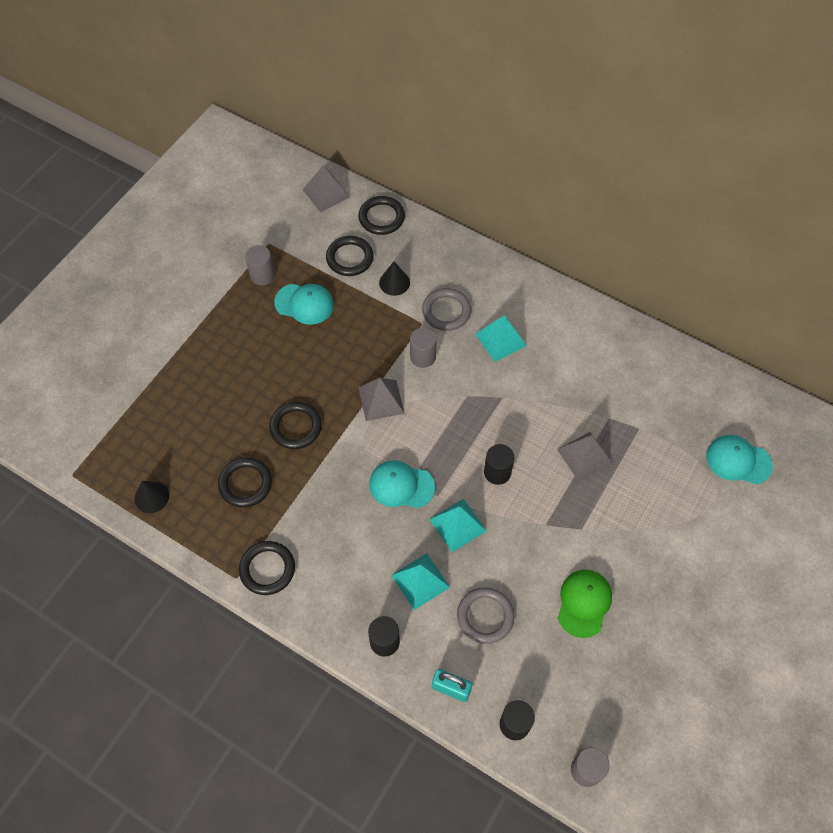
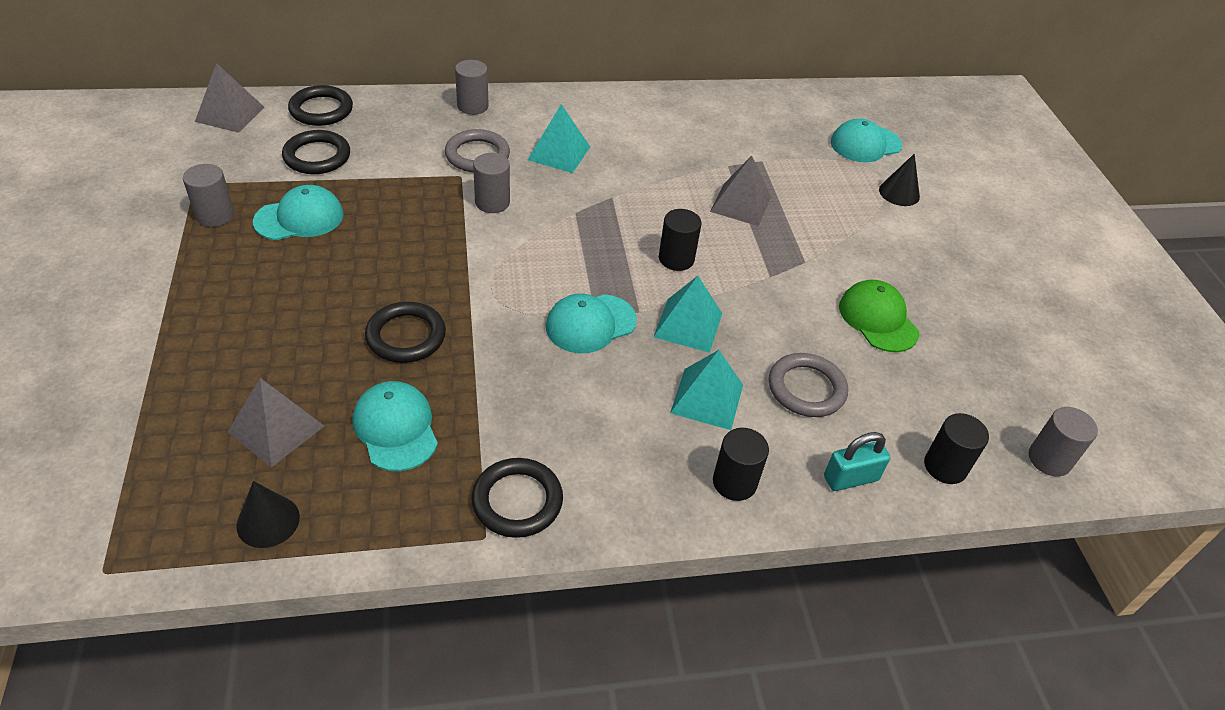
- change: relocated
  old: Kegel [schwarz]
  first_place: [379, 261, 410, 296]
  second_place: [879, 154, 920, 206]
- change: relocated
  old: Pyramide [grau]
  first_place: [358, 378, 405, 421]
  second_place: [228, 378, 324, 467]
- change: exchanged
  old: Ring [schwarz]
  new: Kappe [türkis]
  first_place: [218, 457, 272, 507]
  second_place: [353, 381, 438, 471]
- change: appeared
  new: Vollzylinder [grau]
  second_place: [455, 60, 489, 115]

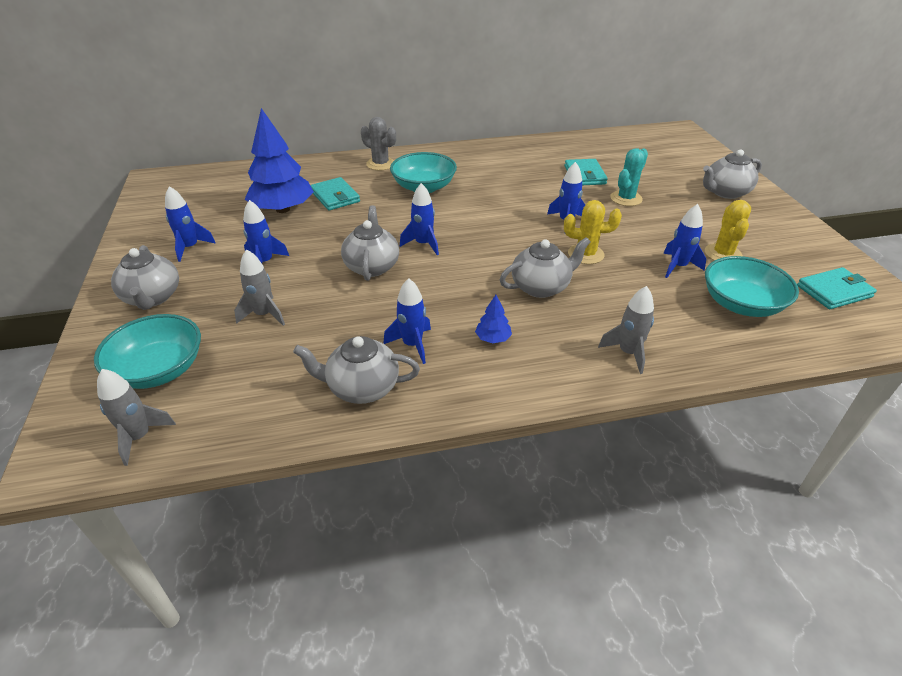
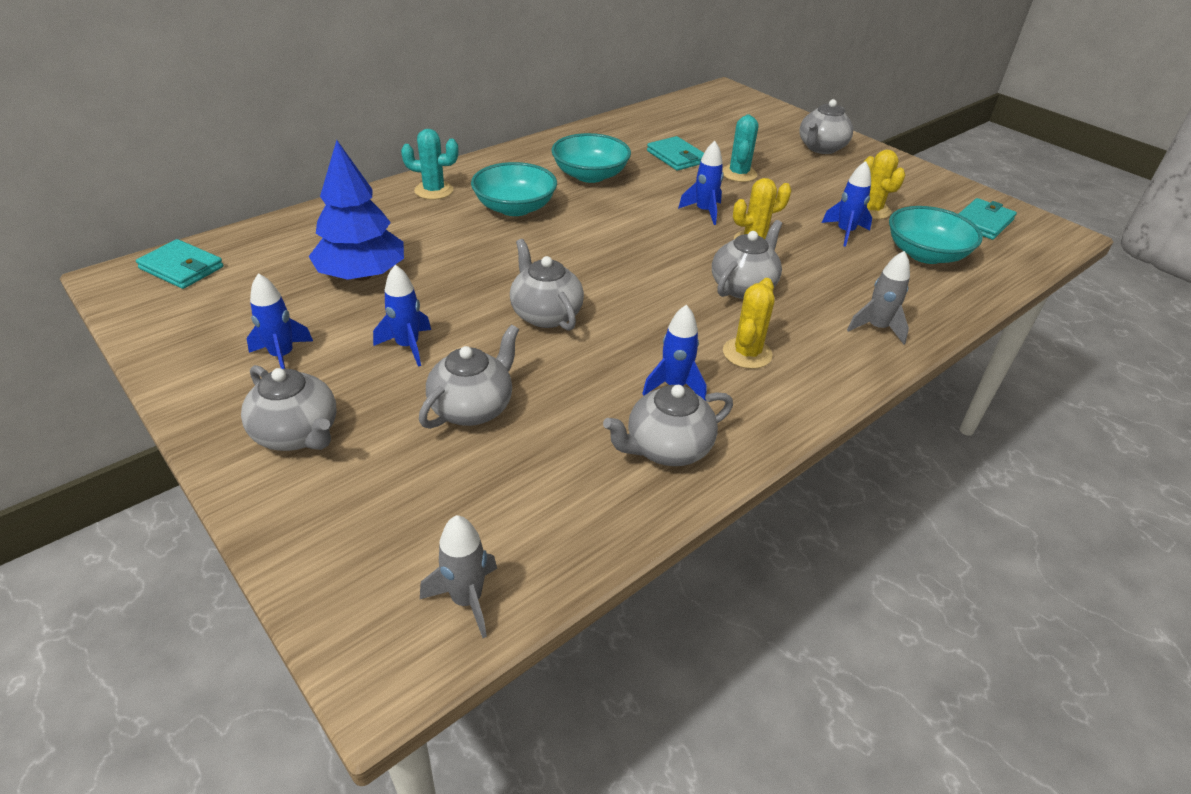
- change: colour
  old: Kaktus [grau]
  new: Kaktus [türkis]
  first_place: [361, 117, 396, 171]
  second_place: [401, 129, 458, 200]
- change: relocated
  old: Geldbörse [türkis]
  first_place: [310, 177, 360, 211]
  second_place: [136, 239, 224, 289]
- change: missing
  old: Rakete [blau]
  first_place: [400, 183, 439, 255]
- change: exchanged
  old: Rakete [grau]
  new: Teekanne [grau]
  first_place: [234, 249, 285, 326]
  second_place: [419, 325, 519, 429]
- change: exchanged
  old: Baum [blau]
  new: Kaktus [gelb]
  first_place: [475, 295, 512, 343]
  second_place: [723, 278, 775, 369]
- change: relocated
  old: Schüssel [türkis]
  first_place: [94, 314, 201, 389]
  second_place: [551, 133, 631, 183]

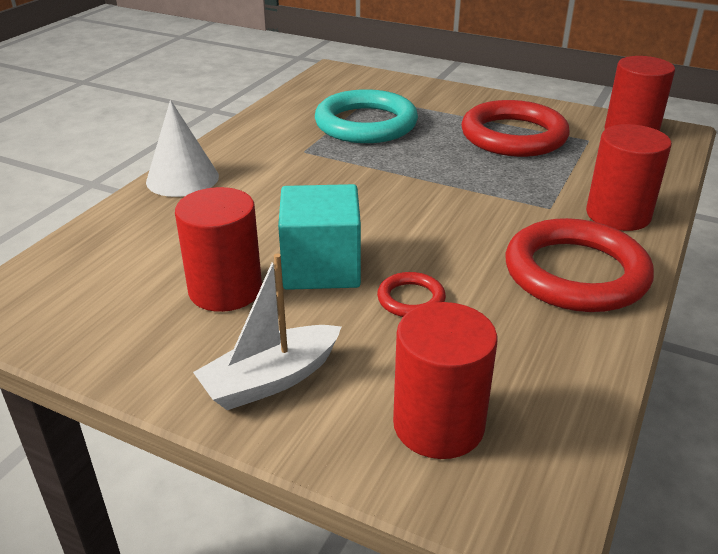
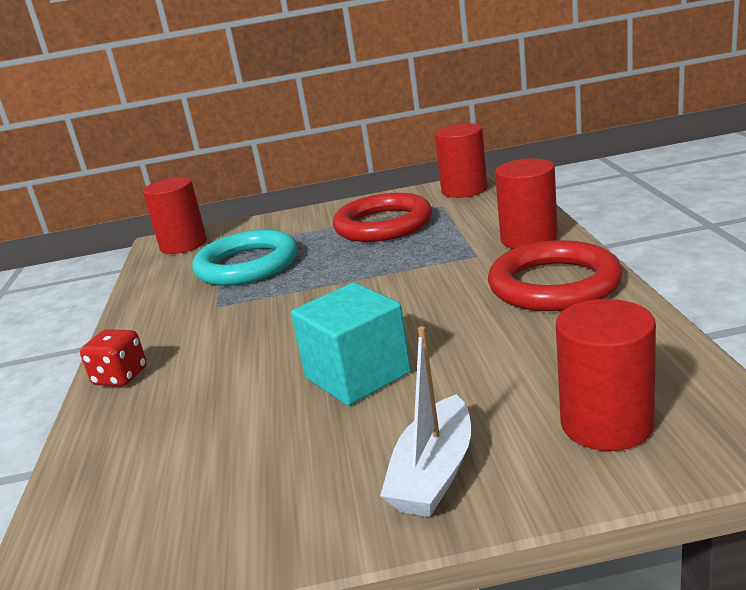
- change: exchanged
  old: Kegel [weiß]
  new: Spielwürfel [rot]
  first_place: [146, 100, 219, 197]
  second_place: [80, 329, 147, 387]
- change: relocated
  old: Vollzylinder [rot]
  first_place: [175, 187, 262, 312]
  second_place: [143, 177, 207, 254]
- change: missing
  old: Ring [rot]
  first_place: [377, 272, 446, 317]

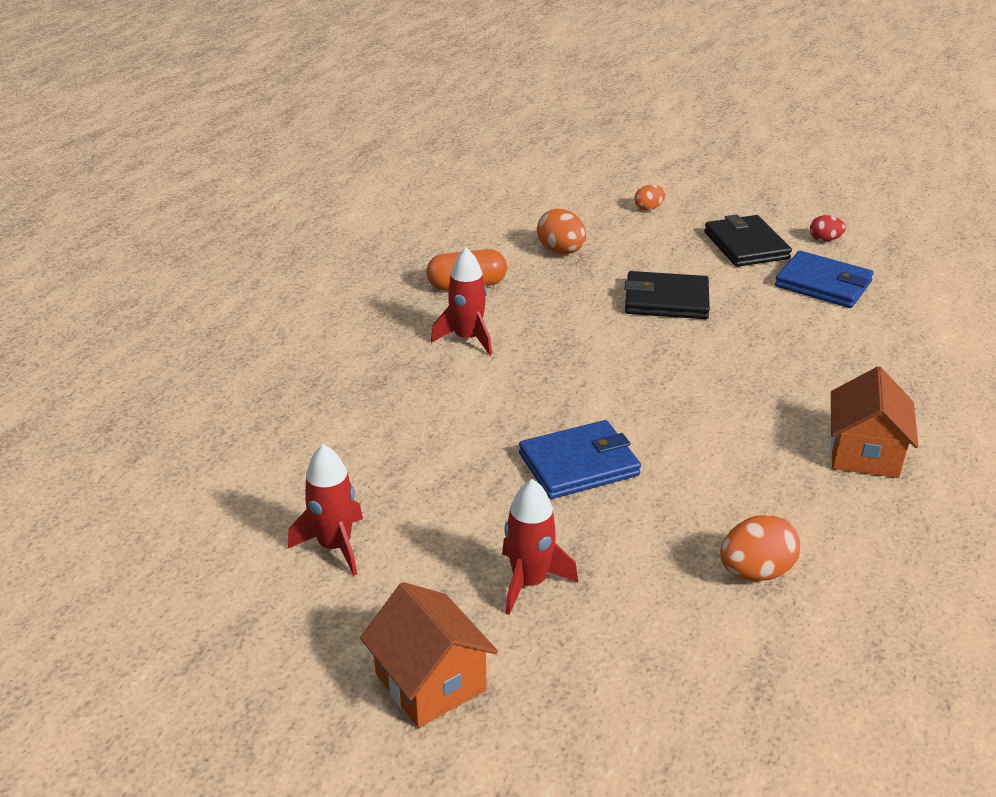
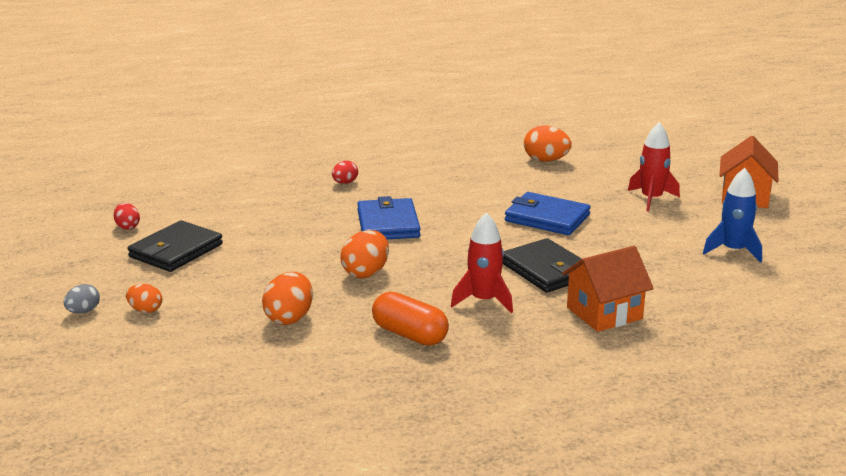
- change: relocated
  old: Geldbörse [blau]
  first_place: [775, 251, 874, 308]
  second_place: [357, 196, 421, 239]
- change: relocated
  old: Geldbörse [schwarz]
  first_place: [624, 271, 710, 319]
  second_place: [503, 238, 581, 293]
- change: relocated
  old: Haus [orange]
  first_place: [830, 366, 919, 478]
  second_place: [562, 246, 654, 332]
- change: colour
  old: Rakete [rot]
  new: Rakete [blau]
  first_place: [288, 444, 363, 576]
  second_place: [703, 168, 762, 263]
- change: appeared
  new: Ei [rot]
  second_place: [332, 161, 358, 184]
- change: appeared
  new: Ei [orange]
  second_place: [340, 230, 389, 278]
- change: appeared
  new: Ei [grau]
  second_place: [63, 284, 100, 314]

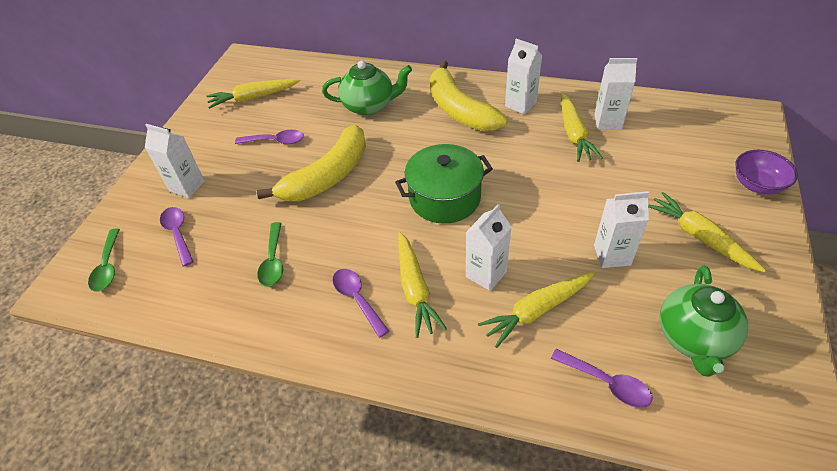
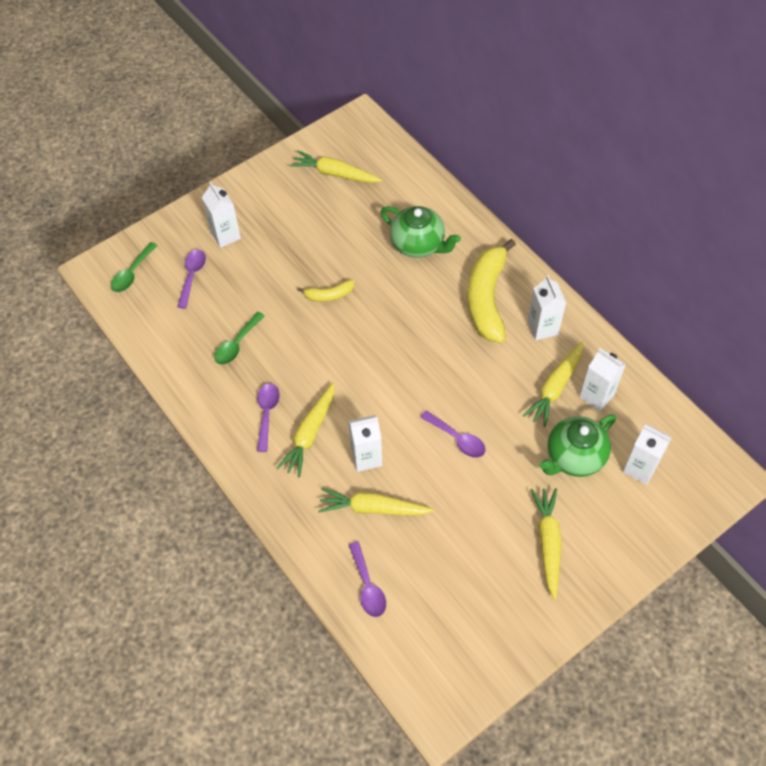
- change: size
  old: Banane [gelb]
  first_place: [257, 125, 366, 201]
  second_place: [298, 279, 355, 302]
  factor: 0.47
- change: relocated
  old: Löffel [lila]
  first_place: [235, 130, 304, 144]
  second_place: [420, 410, 486, 458]
- change: missing
  old: Kochtopf [grün]
  first_place: [395, 144, 493, 224]
- change: missing
  old: Schüssel [lila]
  first_place: [735, 150, 798, 195]
- change: relocated
  old: Getränkekarton [weiß]
  first_place: [594, 191, 649, 268]
  second_place: [623, 424, 672, 485]
- change: relocated
  old: Teekanne [grün]
  first_place: [659, 265, 748, 377]
  second_place: [539, 414, 616, 477]

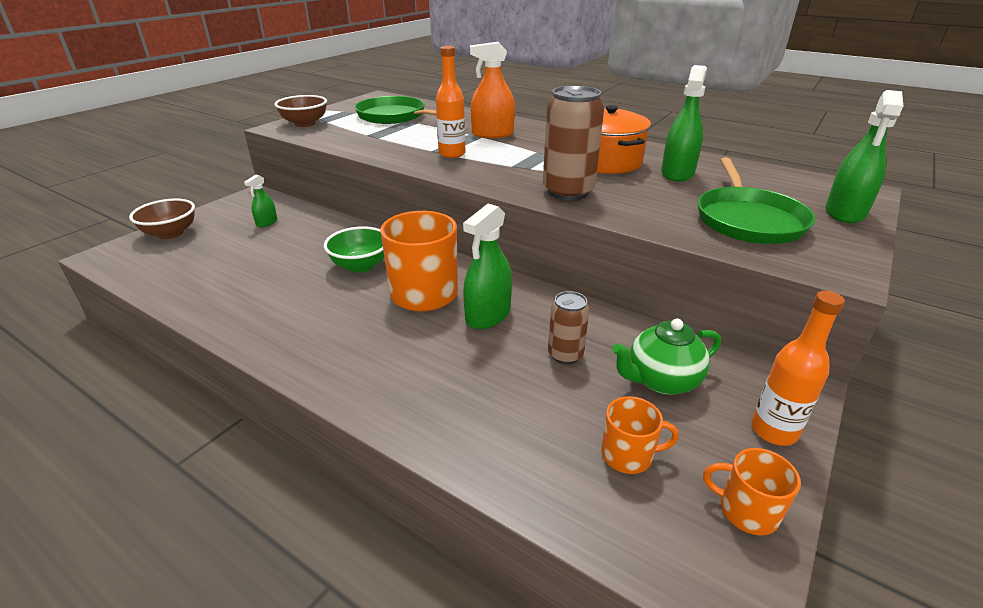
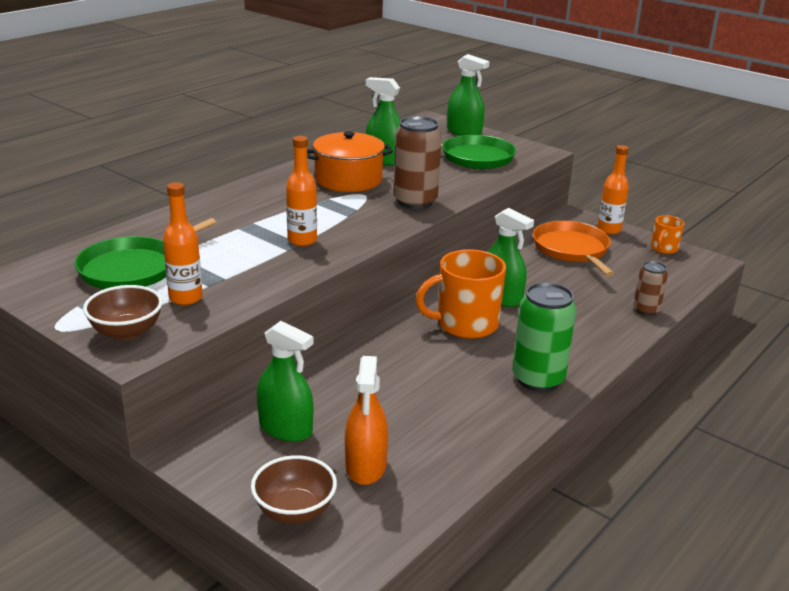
- change: relocated
  old: Sprühflasche [orange]
  first_place: [470, 42, 515, 138]
  second_place: [345, 356, 388, 485]
- change: size
  old: Sprühflasche [grün]
  first_place: [244, 175, 277, 227]
  second_place: [257, 321, 313, 442]
  factor: 1.82
- change: missing
  old: Schüssel [grün]
  first_place: [324, 226, 384, 273]
- change: relocated
  old: Dose [braun]
  first_place: [548, 291, 589, 364]
  second_place: [633, 261, 668, 316]
- change: exchanged
  old: Teekanne [grün]
  new: Pfanne [orange]
  first_place: [612, 319, 721, 395]
  second_place: [533, 221, 615, 276]
- change: missing
  old: Tasse [orange]
  first_place: [601, 396, 679, 474]
- change: appeared
  new: Flasche [orange]
  second_place: [163, 182, 203, 305]
- change: appeared
  new: Dose [grün]
  second_place: [513, 282, 576, 392]

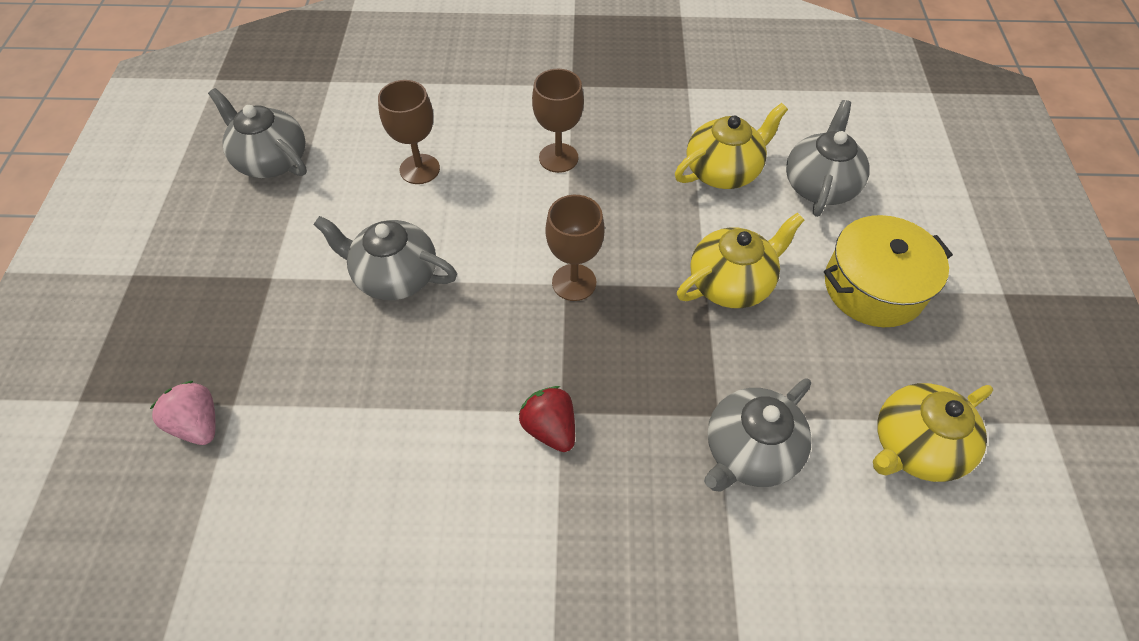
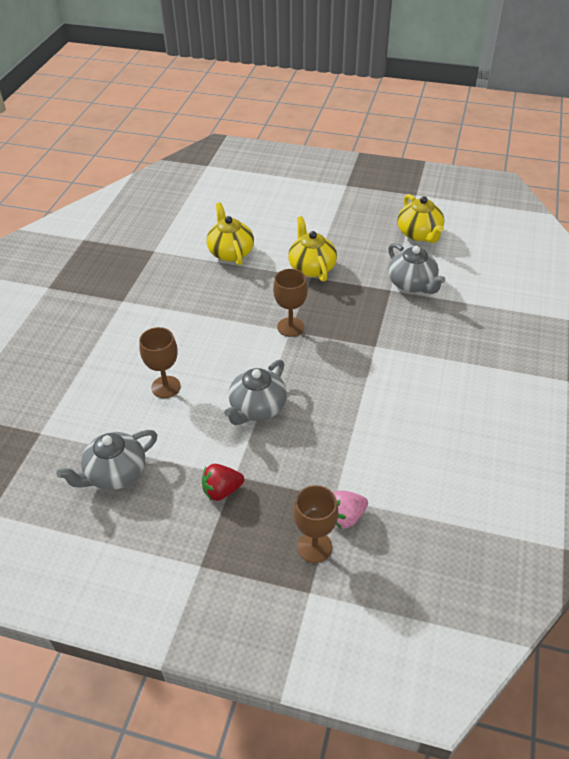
- change: relocated
  old: Kelch [braun]
  first_place: [532, 69, 584, 173]
  second_place: [293, 485, 339, 563]
- change: missing
  old: Teekanne [grau]
  first_place: [786, 100, 870, 217]
- change: missing
  old: Kochtopf [gelb]
  first_place: [824, 215, 953, 327]
- change: relocated
  old: Erdbeere [rot]
  first_place: [519, 386, 575, 452]
  second_place: [202, 464, 244, 501]

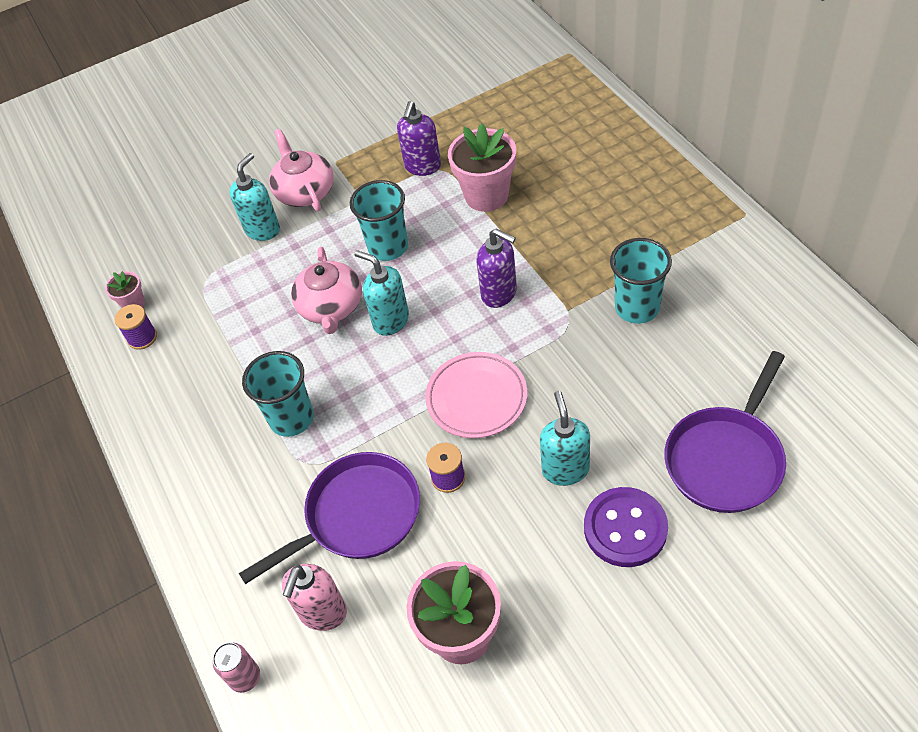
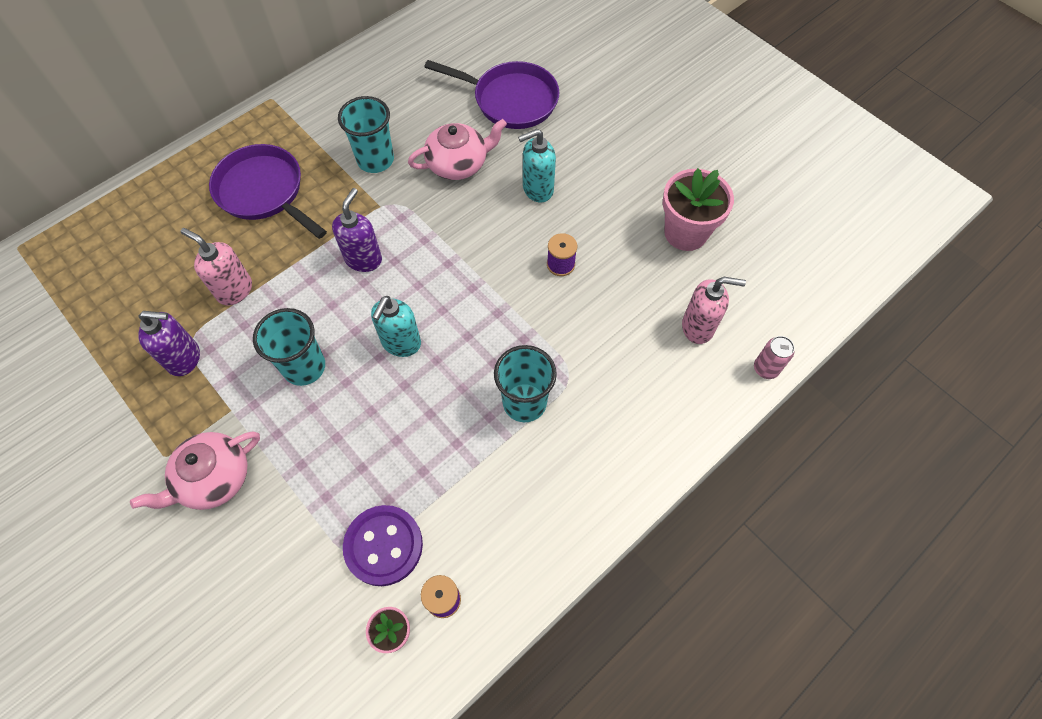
- change: exchanged
  old: Blumentopf [rosa]
  new: Seifenspender [rosa]
  first_place: [448, 123, 516, 212]
  second_place: [181, 228, 252, 306]
- change: missing
  old: Seifenspender [türkis]
  first_place: [229, 153, 280, 241]
- change: relocated
  old: Teekanne [rosa]
  first_place: [291, 247, 362, 334]
  second_place: [408, 119, 507, 180]
- change: missing
  old: Teller [rosa]
  first_place: [425, 352, 527, 438]
- change: relocated
  old: Pfanne [lila]
  first_place: [239, 452, 420, 584]
  second_place: [209, 144, 327, 239]
- change: relocated
  old: Knopf [lila]
  first_place: [584, 487, 668, 567]
  second_place: [343, 505, 423, 586]

